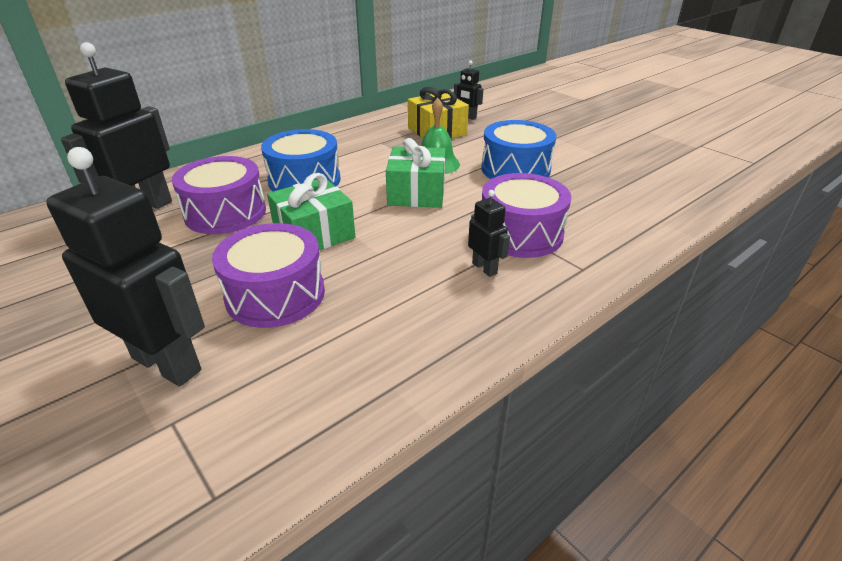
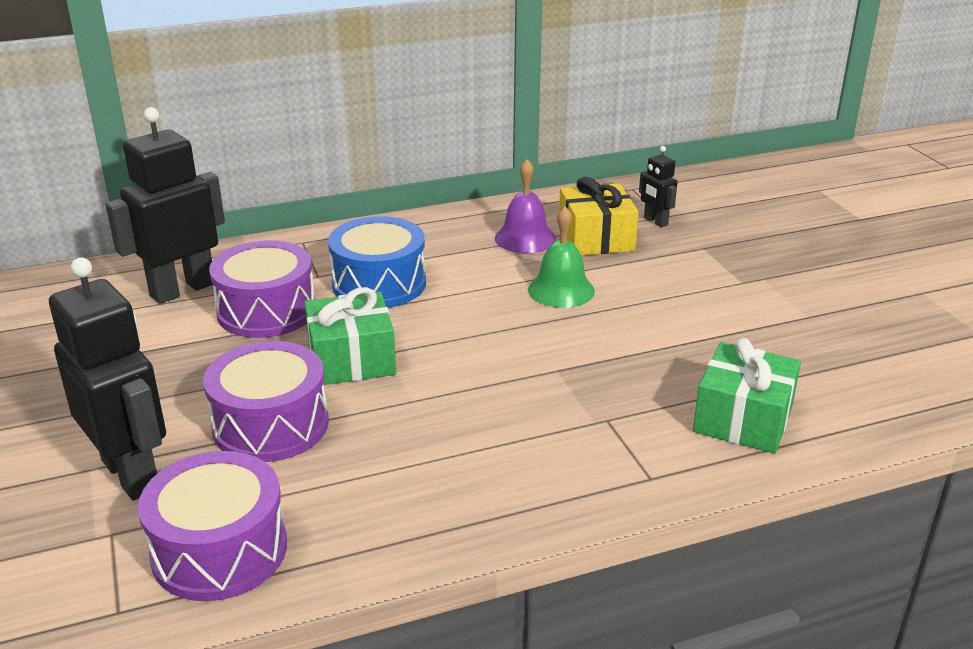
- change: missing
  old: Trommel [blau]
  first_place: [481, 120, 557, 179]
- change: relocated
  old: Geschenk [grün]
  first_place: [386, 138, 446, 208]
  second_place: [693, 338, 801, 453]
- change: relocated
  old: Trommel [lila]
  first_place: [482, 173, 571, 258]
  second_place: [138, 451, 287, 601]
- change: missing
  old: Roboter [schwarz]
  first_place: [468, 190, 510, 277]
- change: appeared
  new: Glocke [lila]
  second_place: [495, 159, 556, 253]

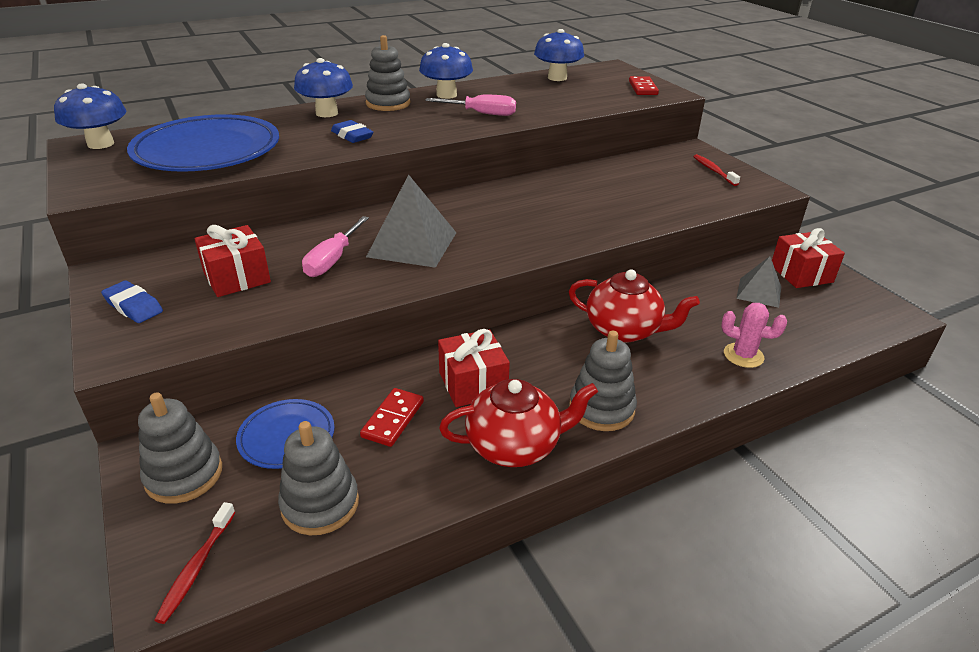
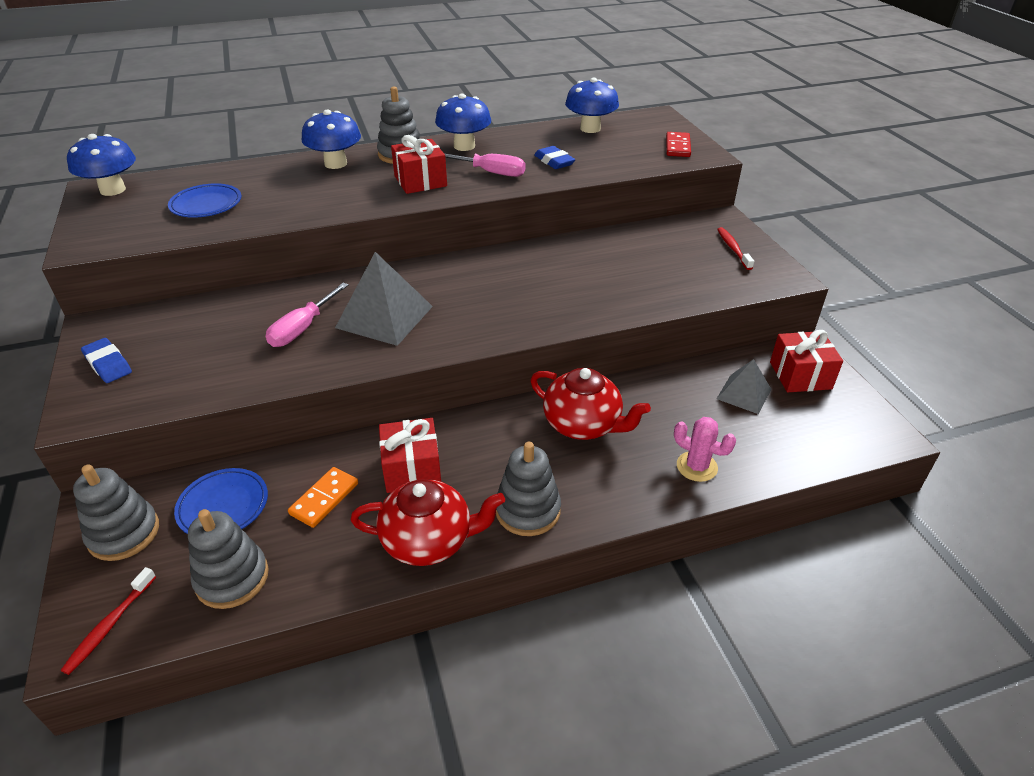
- change: size
  old: Teller [blau]
  first_place: [127, 114, 279, 172]
  second_place: [168, 183, 241, 218]
  factor: 0.5
- change: relocated
  old: Radiergummi [blau]
  first_place: [331, 120, 373, 143]
  second_place: [534, 146, 575, 169]
- change: relocated
  old: Geschenk [rot]
  first_place: [194, 225, 271, 297]
  second_place: [391, 135, 447, 194]
- change: colour
  old: Dominostein [rot]
  new: Dominostein [orange]
  first_place: [360, 388, 424, 447]
  second_place: [288, 467, 358, 528]

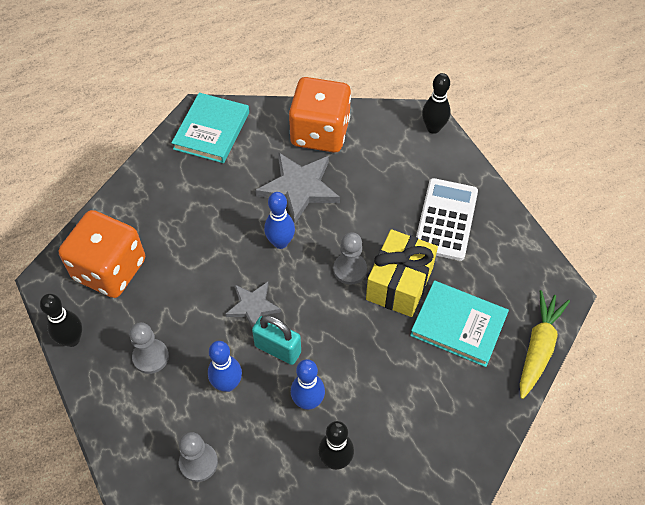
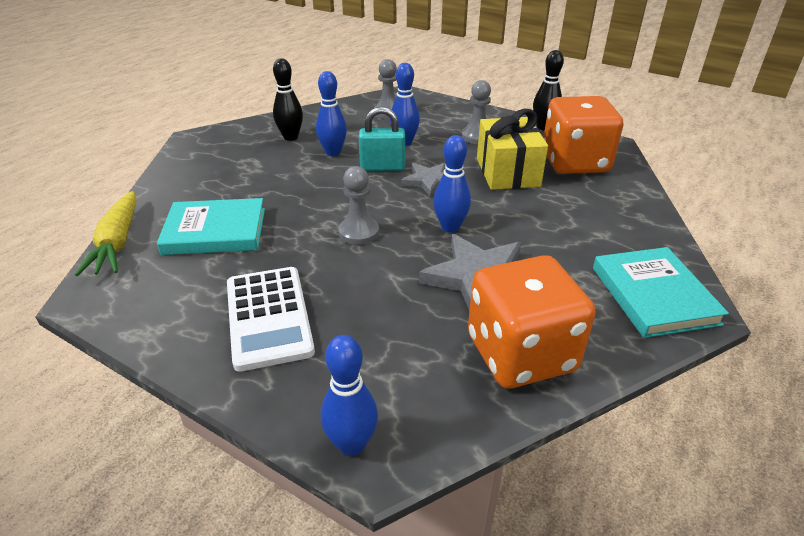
- change: colour
  old: Bowlingkegel [schwarz]
  new: Bowlingkegel [blau]
  first_place: [422, 73, 451, 134]
  second_place: [321, 335, 378, 456]
- change: relocated
  old: Geschenk [gelb]
  first_place: [366, 229, 438, 317]
  second_place: [477, 109, 548, 190]

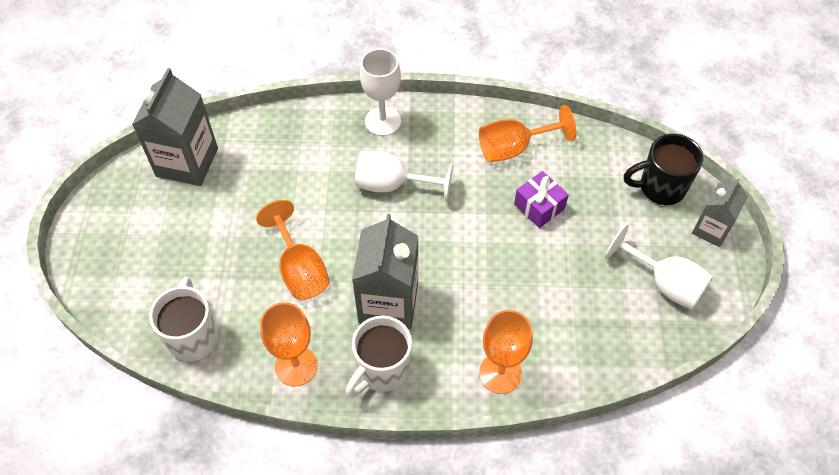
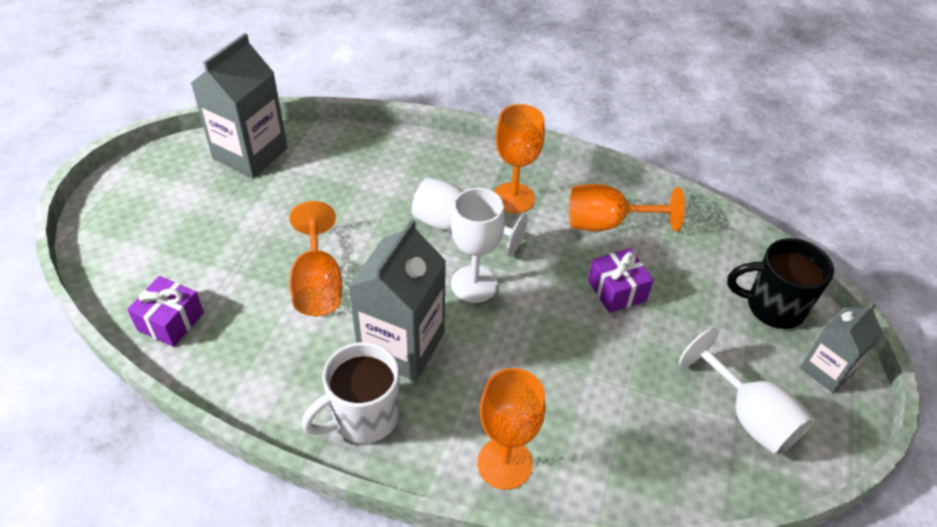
- change: relocated
  old: Kelch [weiß]
  first_place: [360, 49, 401, 136]
  second_place: [451, 188, 505, 303]
- change: exchanged
  old: Tasse [weiß]
  new: Geschenk [lila]
  first_place: [149, 277, 218, 361]
  second_place: [127, 276, 204, 347]
- change: relocated
  old: Kelch [orange]
  first_place: [260, 302, 318, 387]
  second_place: [494, 104, 545, 213]

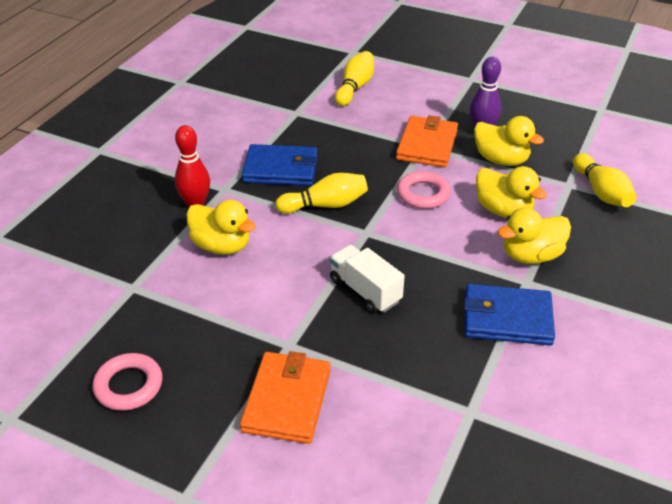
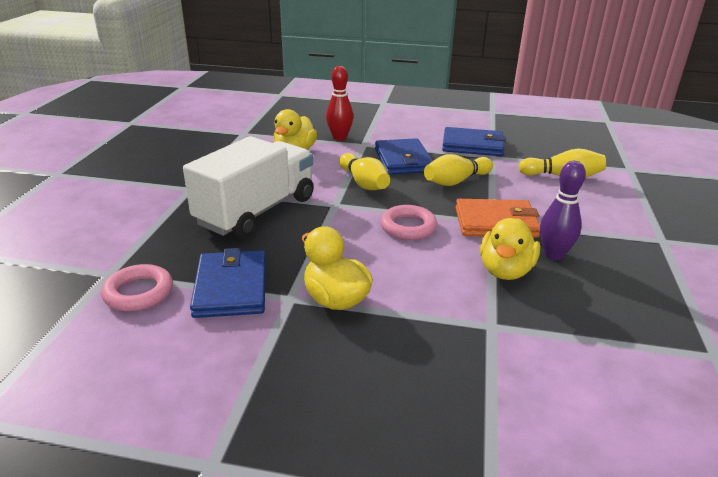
- change: relocated
  old: Bowlingkegel [gelb]
  first_place: [573, 153, 637, 207]
  second_place: [424, 154, 493, 186]
- change: missing
  old: Ente [gelb]
  first_place: [476, 166, 547, 218]
- change: size
  old: Lastwagen [weiß]
  first_place: [330, 245, 405, 313]
  second_place: [183, 136, 314, 238]
  factor: 1.84
- change: missing
  old: Geldbörse [orange]
  first_place: [240, 351, 331, 444]
- change: relocated
  old: Ring [rosa]
  first_place: [92, 353, 163, 411]
  second_place: [101, 264, 173, 311]
- change: appeared
  new: Geldbörse [blau]
  second_place: [442, 127, 506, 156]

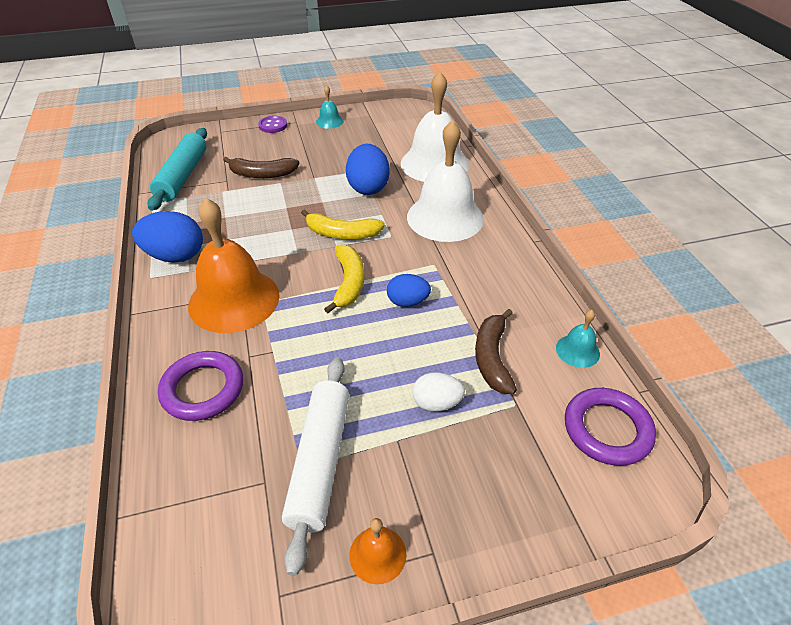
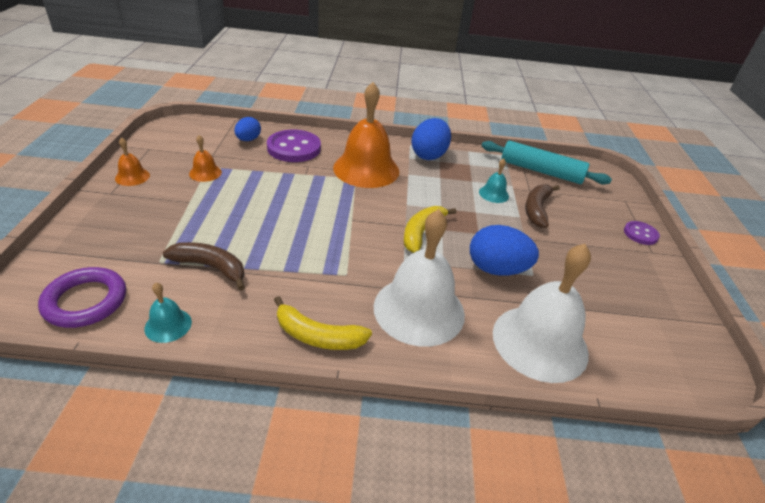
- change: relocated
  old: Glocke [türkis]
  first_place: [316, 85, 344, 129]
  second_place: [479, 158, 509, 203]
- change: relocated
  old: Banane [gelb]
  first_place: [324, 244, 364, 313]
  second_place: [274, 296, 372, 350]
- change: relocated
  old: Ei [blau]
  first_place: [387, 274, 431, 307]
  second_place: [234, 117, 261, 141]
- change: exchanged
  old: Ring [lila]
  new: Knopf [lila]
  first_place: [158, 351, 243, 421]
  second_place: [267, 130, 321, 162]
- change: exchanged
  old: Nudelholz [weiß]
  new: Glocke [orange]
  first_place: [282, 357, 349, 576]
  second_place: [189, 135, 222, 182]
- change: missing
  old: Ei [weiß]
  first_place: [413, 372, 465, 412]

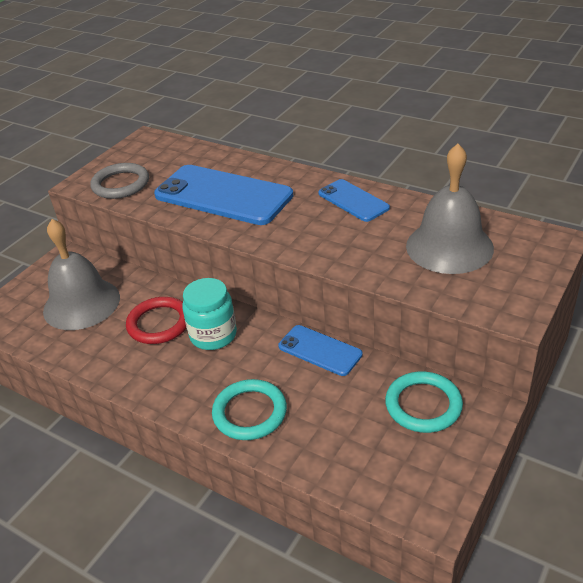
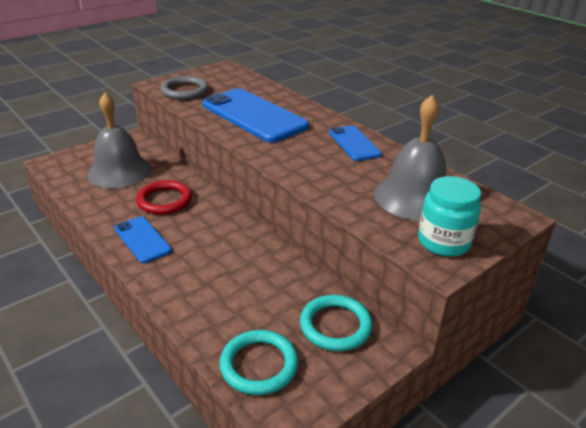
- change: relocated
  old: Einmachglas [türkis]
  first_place: [182, 278, 237, 350]
  second_place: [418, 176, 481, 257]
- change: relocated
  old: Handy [blau]
  first_place: [278, 325, 363, 376]
  second_place: [114, 216, 172, 263]
- change: relocated
  old: Ring [türkis]
  first_place: [212, 379, 287, 440]
  second_place: [219, 330, 298, 395]

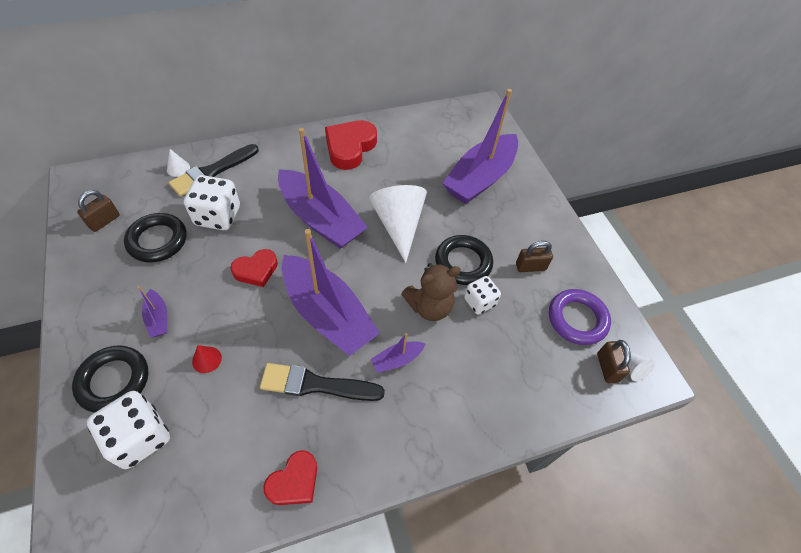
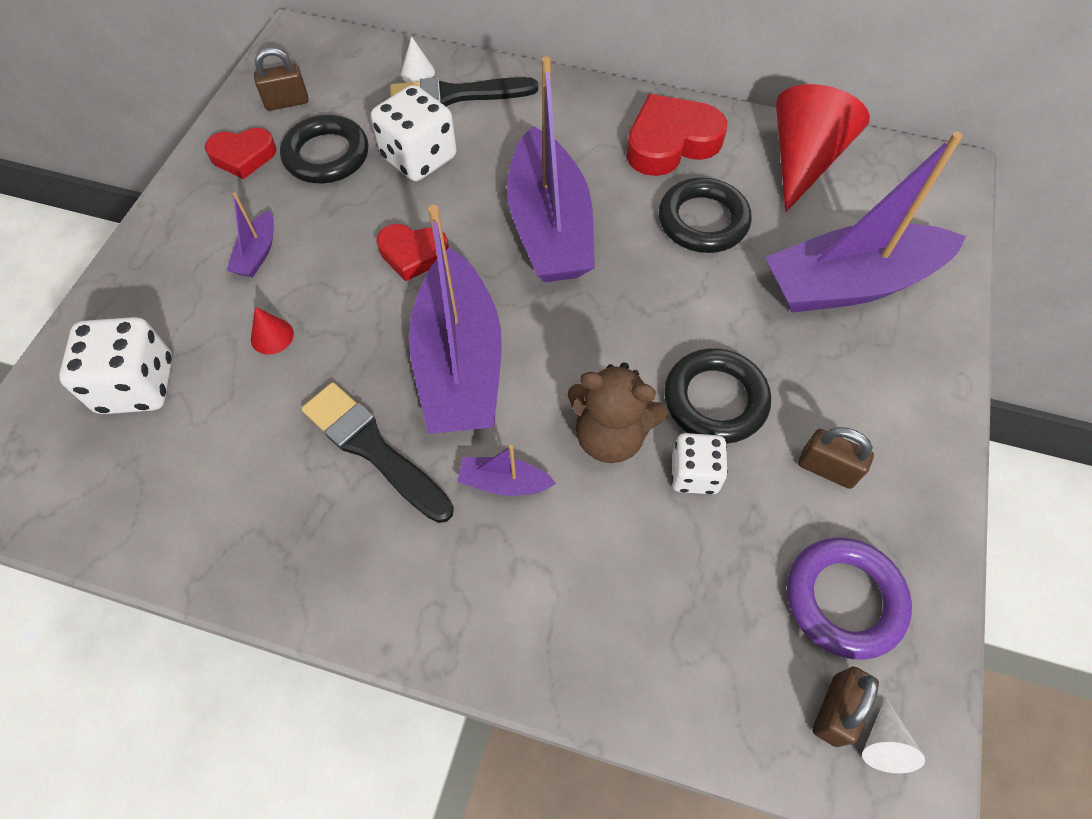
- change: missing
  old: Kegel [weiß]
  first_place: [369, 185, 427, 263]
- change: relocated
  old: Ring [schwarz]
  first_place: [72, 345, 149, 413]
  second_place: [659, 177, 752, 253]
- change: relocated
  old: Herz [rot]
  first_place: [263, 450, 317, 505]
  second_place: [205, 128, 277, 179]
- change: appeared
  new: Kegel [rot]
  second_place: [776, 84, 870, 212]

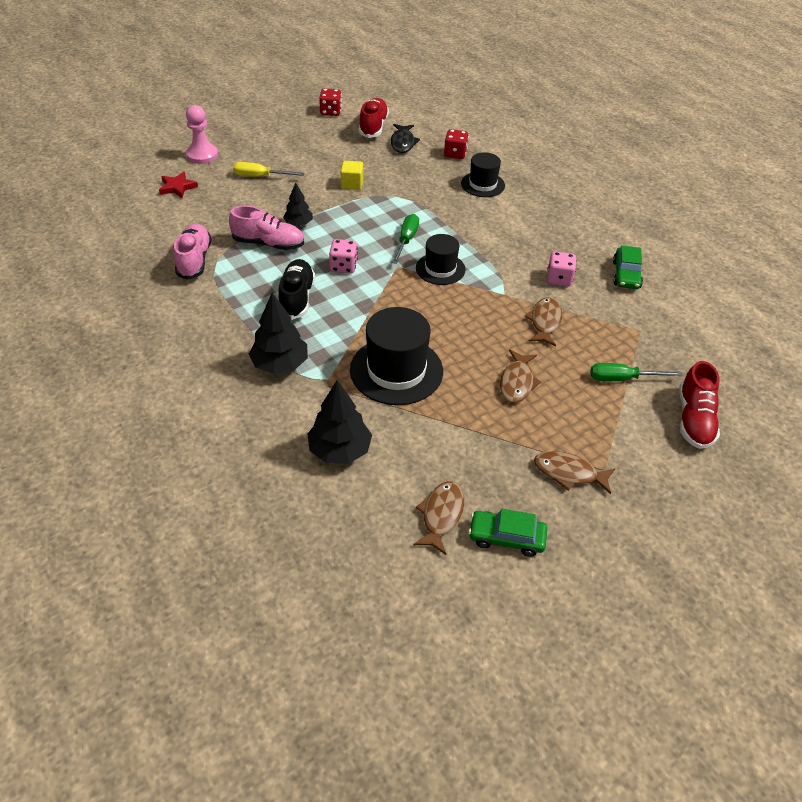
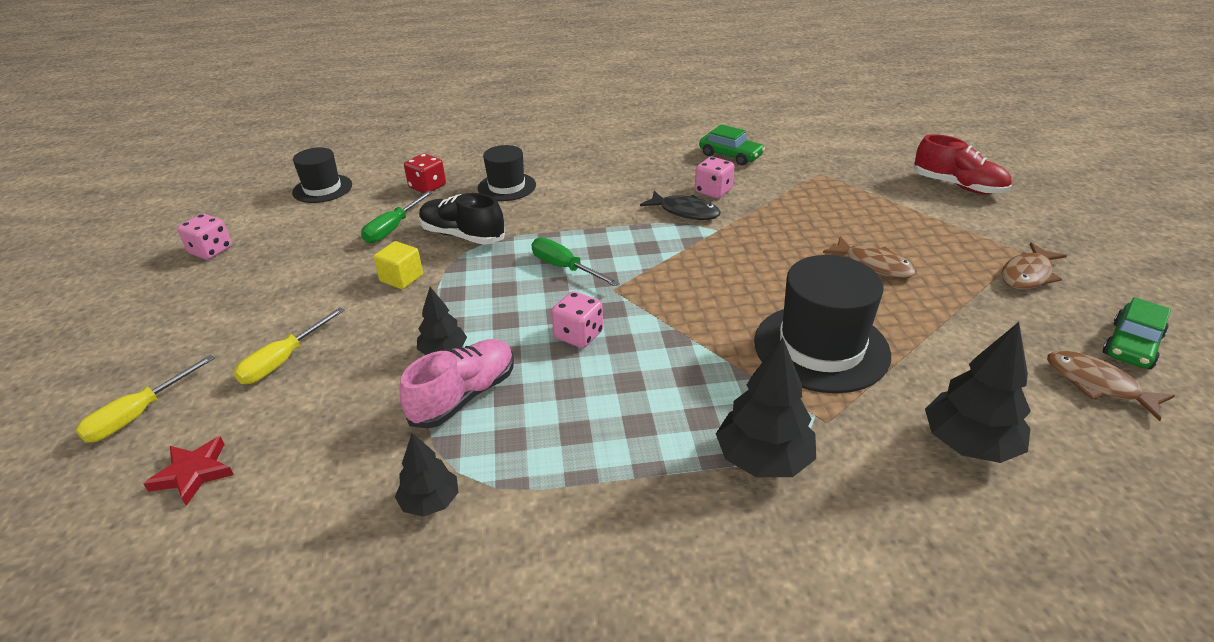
- change: colour
  old: Spielwürfel [rot]
  new: Spielwürfel [rosa]
  first_place: [319, 88, 342, 116]
  second_place: [177, 214, 232, 260]
- change: missing
  old: Schuh [rot]
  first_place: [359, 98, 389, 138]
- change: exchanged
  old: Bauer [rosa]
  new: Schraubenzieher [gelb]
  first_place: [186, 105, 218, 164]
  second_place: [75, 355, 215, 443]
- change: relocated
  old: Fisch [schwarz]
  first_place: [391, 124, 420, 153]
  second_place: [640, 191, 721, 220]
- change: exchanged
  old: Schuh [rosa]
  new: Baum [schwarz]
  first_place: [173, 223, 212, 280]
  second_place: [395, 433, 459, 517]
- change: relocated
  old: Hut [schwarz]
  first_place: [416, 234, 466, 285]
  second_place: [292, 147, 352, 203]
- change: relocated
  old: Schuh [schwarz]
  first_place: [278, 259, 315, 320]
  second_place: [419, 193, 505, 245]
- change: missing
  old: Fisch [braun]
  first_place: [524, 297, 562, 346]
- change: relocated
  old: Schraubenzieher [grün]
  first_place: [590, 363, 682, 381]
  second_place: [361, 190, 433, 243]

